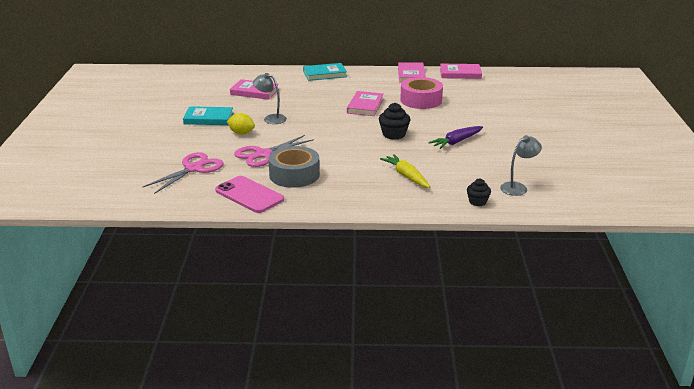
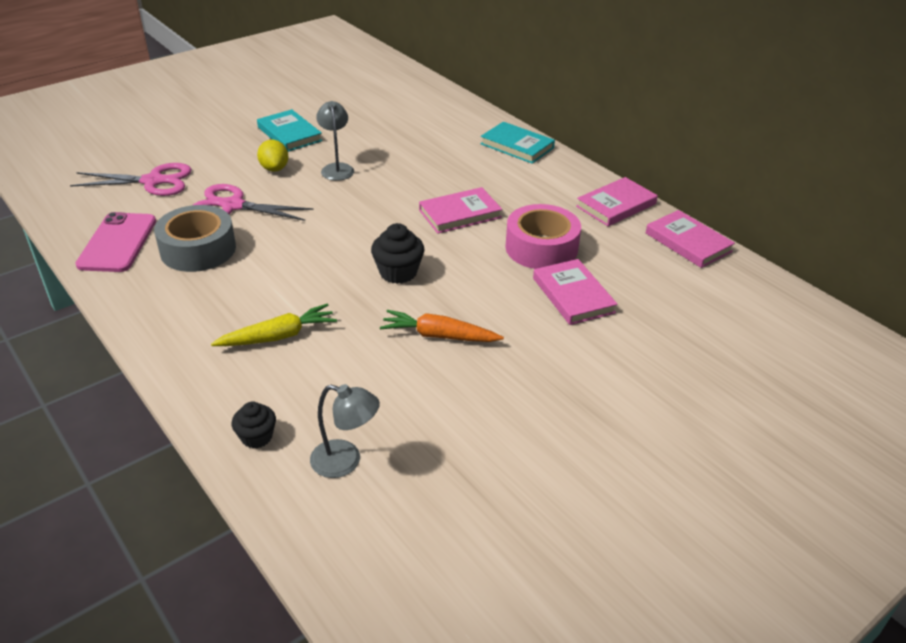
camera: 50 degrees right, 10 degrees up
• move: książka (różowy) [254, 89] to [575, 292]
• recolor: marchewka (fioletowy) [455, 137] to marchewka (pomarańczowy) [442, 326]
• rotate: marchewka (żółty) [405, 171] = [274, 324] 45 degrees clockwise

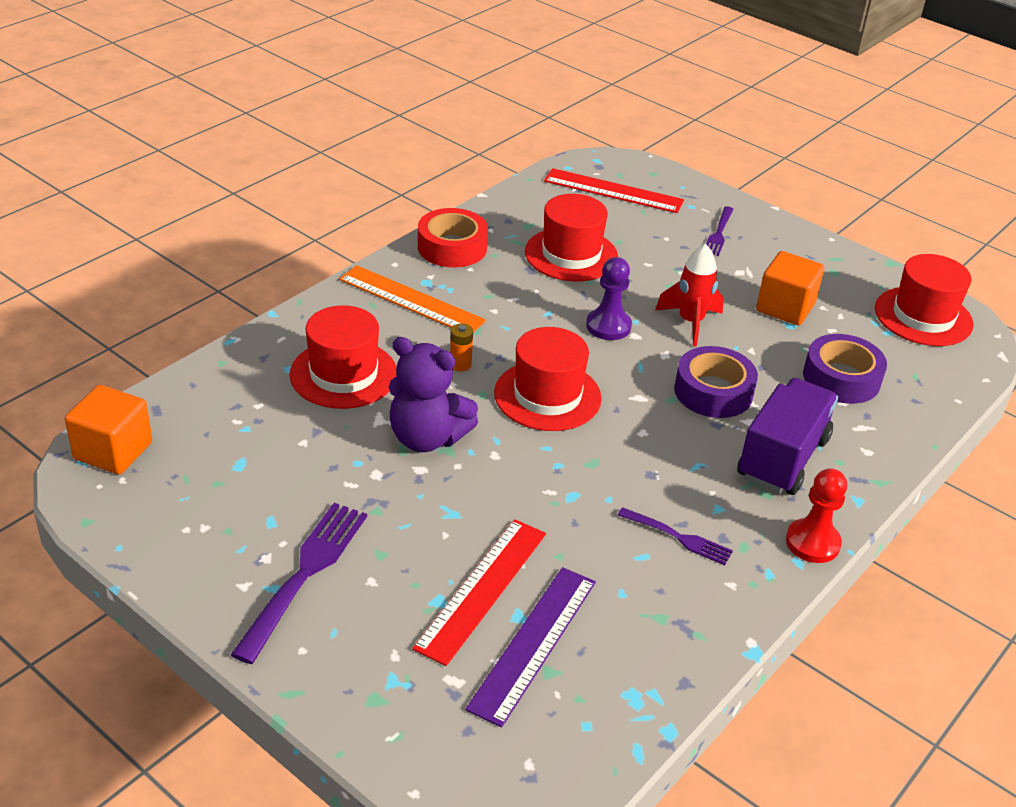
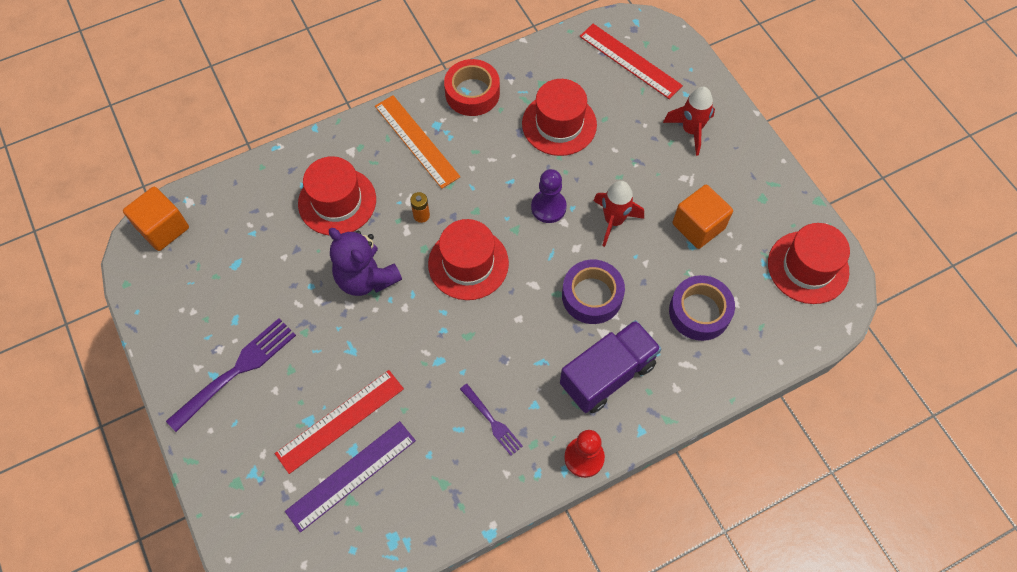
camera: 25 degrees right, 25 degrees up
• replace: widelec (fioletowy) [720, 231] to rakieta (czerwony) [689, 121]

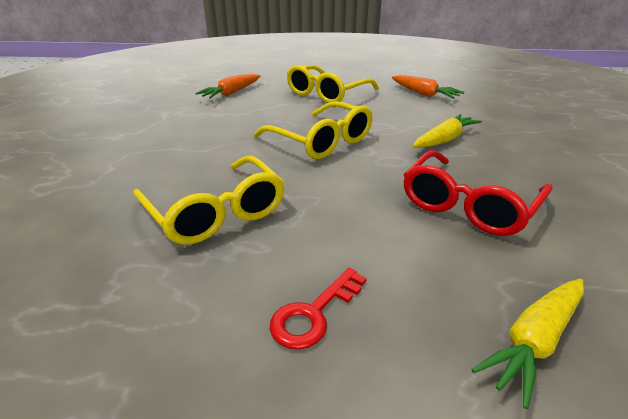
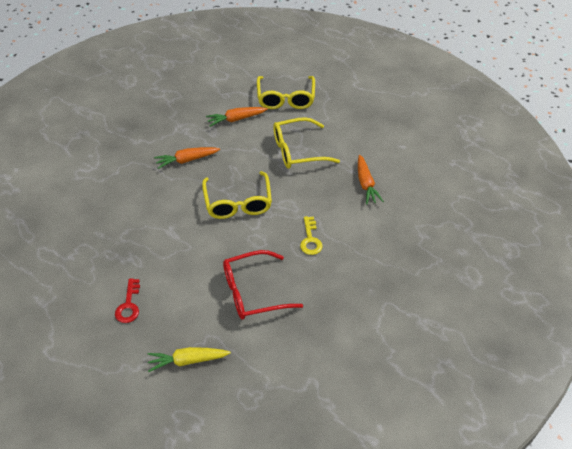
camera: 35 degrees right, 15 degrees up
• replace: marchewka (żółty) [447, 131] to klucz (żółty) [311, 235]
• move: okulary (żółty) [209, 200] to [286, 92]
• rotate: klucz (czerwony) [318, 309] = [127, 300] 75 degrees counterclockwise
• insert: marchewka (pomarańczowy) [187, 158]

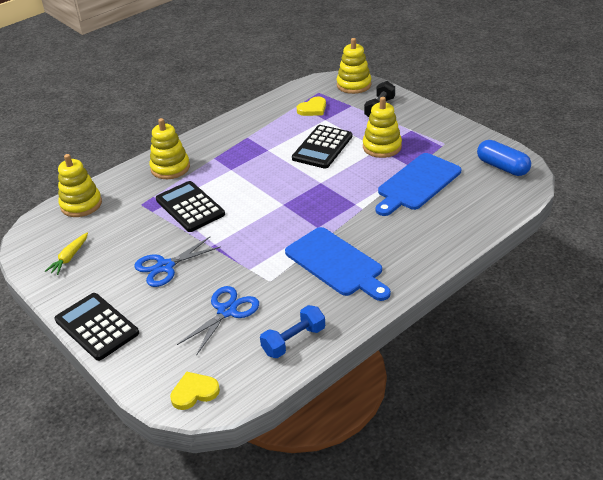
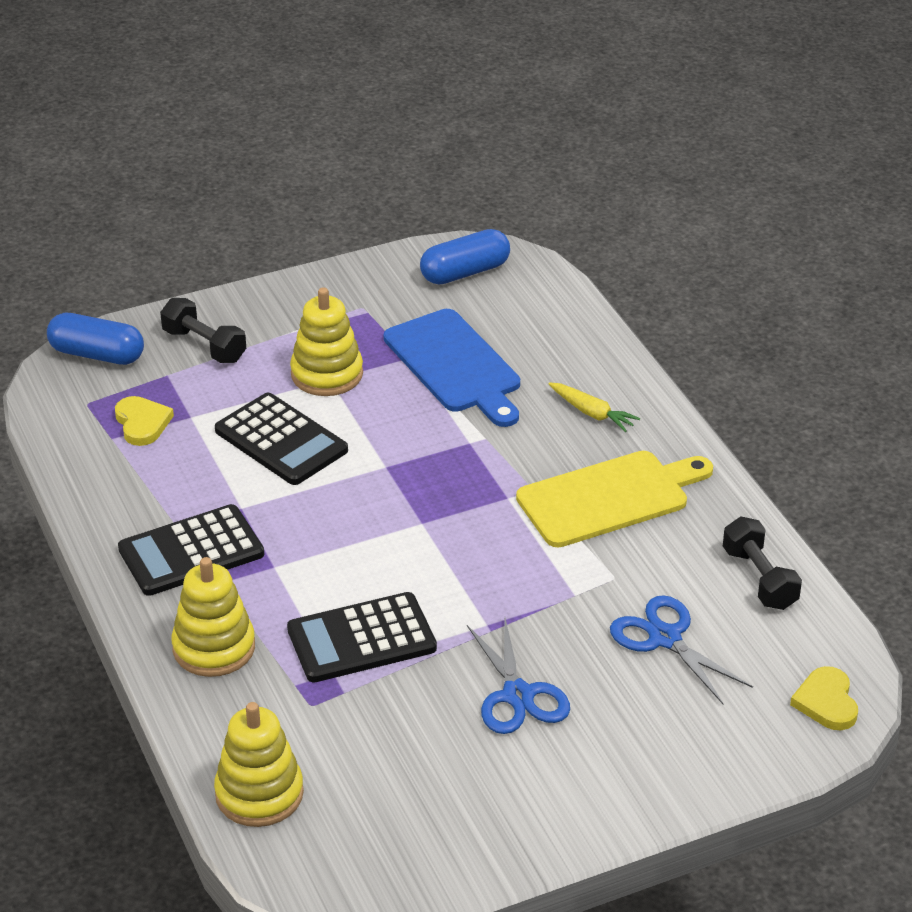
camera: 75 degrees left, 0 degrees up
• replace: zabawka nakładanka (żółty) [354, 66] to kapsułka (niebieski) [95, 339]
• recolor: deska do krojenia (niebieski) [338, 264] to deska do krojenia (żółty) [614, 499]
• move: marchewka (żółty) [66, 254] to [594, 407]
• move: kalkulator (czarny) [96, 327] to [191, 550]
• recolor: hantel (niebieski) [292, 331] to hantel (czarny) [762, 563]

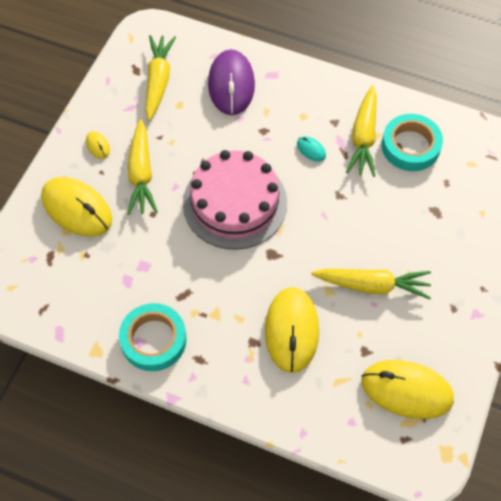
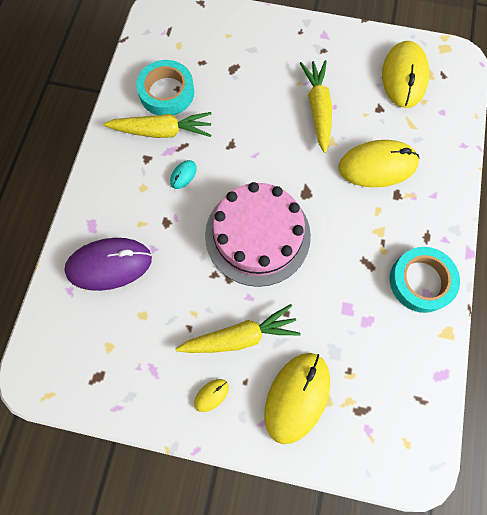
camera: 100 degrees left, 10 degrees up
• delete: marchewka (żółty) [160, 78]

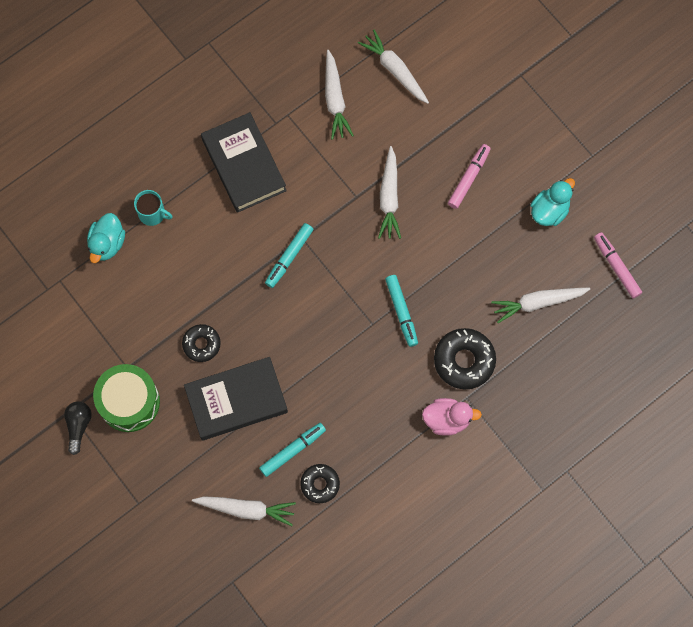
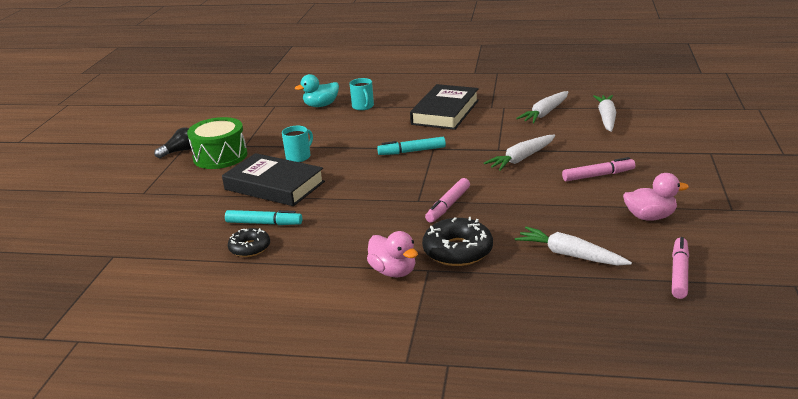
camera: 50 degrees right, 45 degrees down
• recolor: kaczka (turkusowy) [552, 202] to kaczka (różowy) [656, 197]
• recolor: flamaster (turkusowy) [401, 311] to flamaster (różowy) [447, 200]
• replace: donut (czarny) [201, 343] to kubek (turkusowy) [297, 144]
• delete: marchewka (biały) [244, 511]

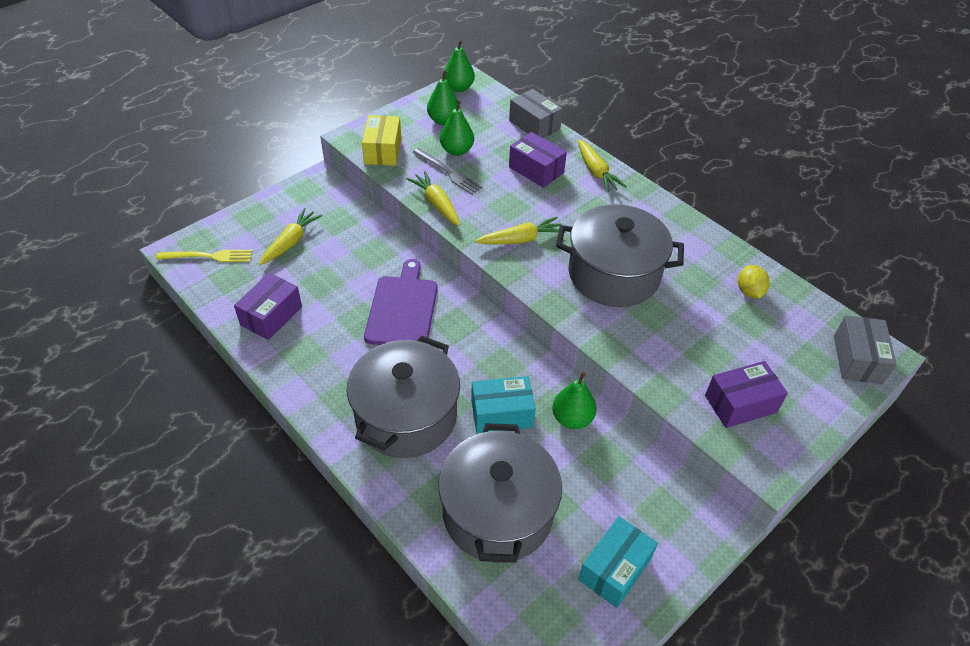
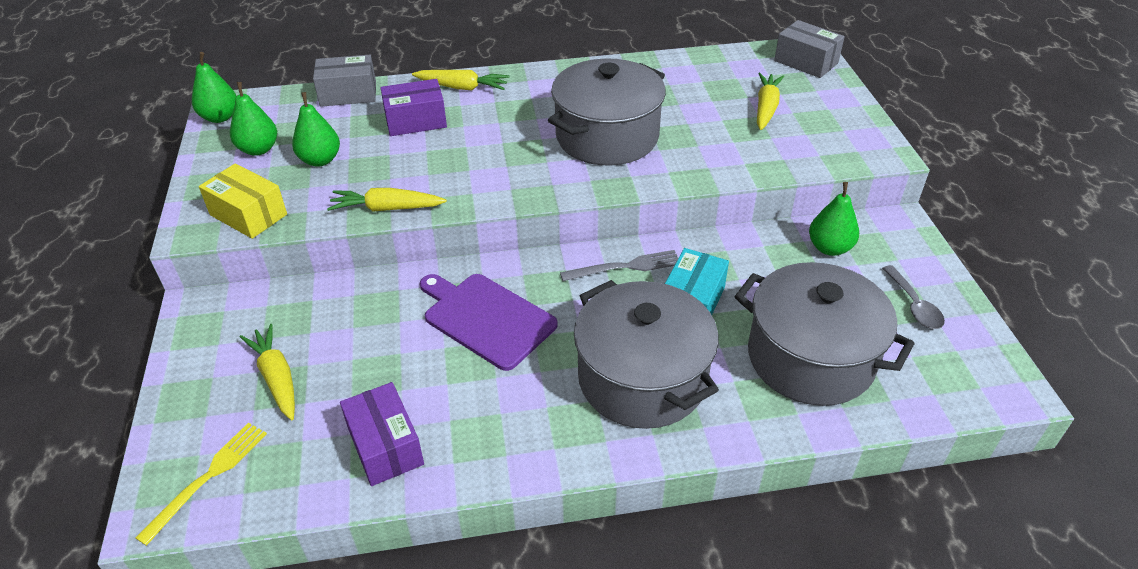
camera: 55 degrees left, 5 degrees down
• move: widelec (szary) [448, 171] to [619, 265]
• move: marchewka (żółty) [520, 231] to [770, 101]
• delete: cytryna (żółty) [754, 281]
• delete: pudełko (fioletowy) [746, 394]
• move: gruszka (zielony) [574, 400] to [834, 219]
• replace: pudełko (turkusowy) [618, 562] to łyżka (szary) [913, 297]

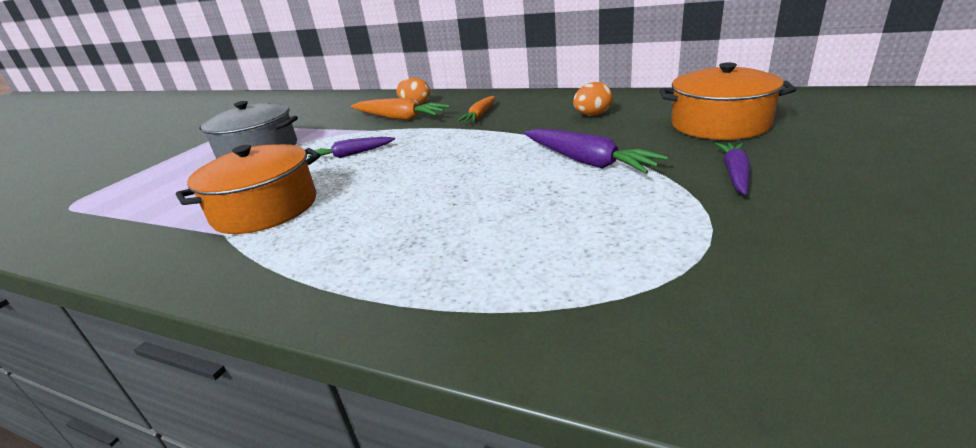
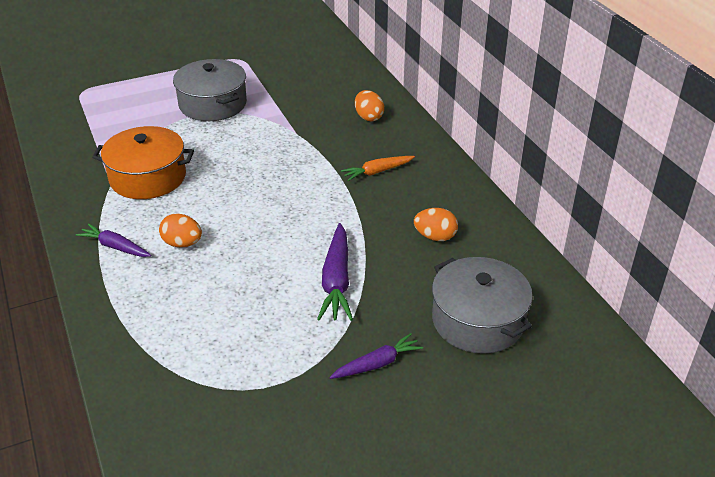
camera: 40 degrees right, 10 degrees up
• recolor: garnek (pomarańczowy) [728, 101] to garnek (szary) [482, 305]
• delete: marchewka (pomarańczowy) [400, 109]
• move: marchewka (fioletowy) [351, 147] to [113, 240]
• insert: jajko (pomarańczowy) [180, 230]

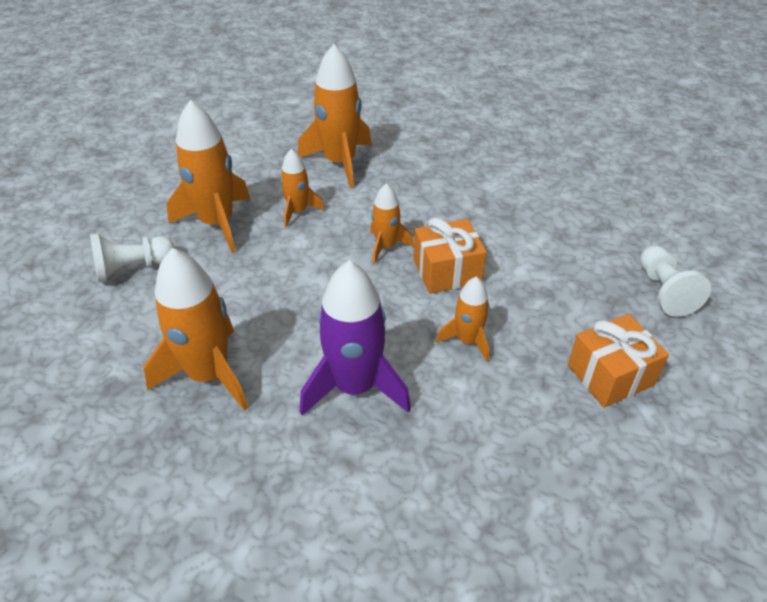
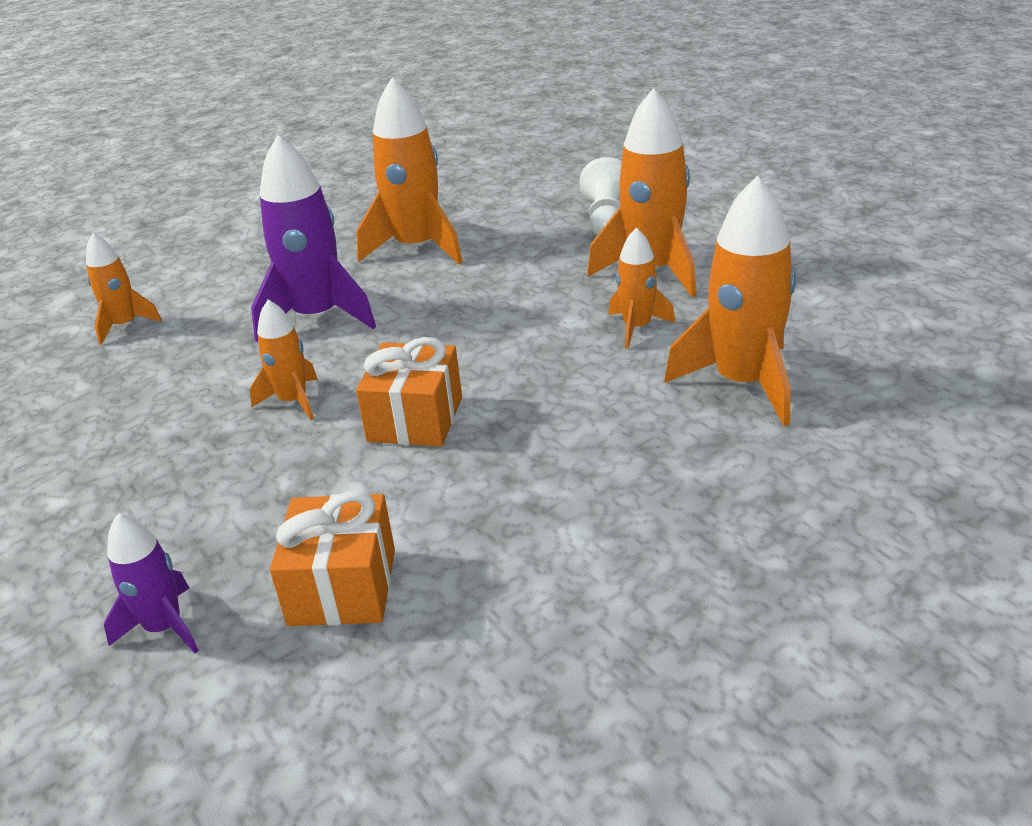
camera: 120 degrees right, 10 degrees down
• move: rakieta (pomarańczowy) [392, 223] to [124, 289]
• replace: pionek (biały) [675, 281] to rakieta (fioletowy) [151, 583]
• move: prezent (pomarańczowy) [618, 361] to [332, 558]

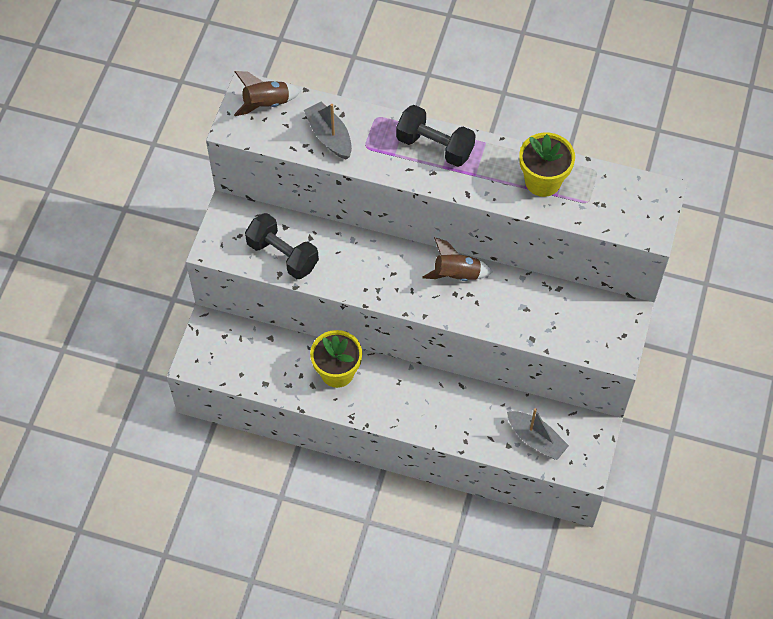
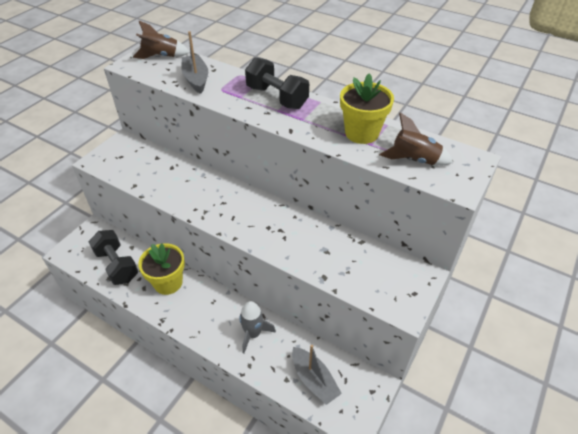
camera: 15 degrees right, 15 degrees down
• move: hantel (czarny) [282, 246] to [113, 257]
• move: rakieta (brązowy) [458, 259] to [416, 139]
• insert: rakieta (szary) [257, 327]

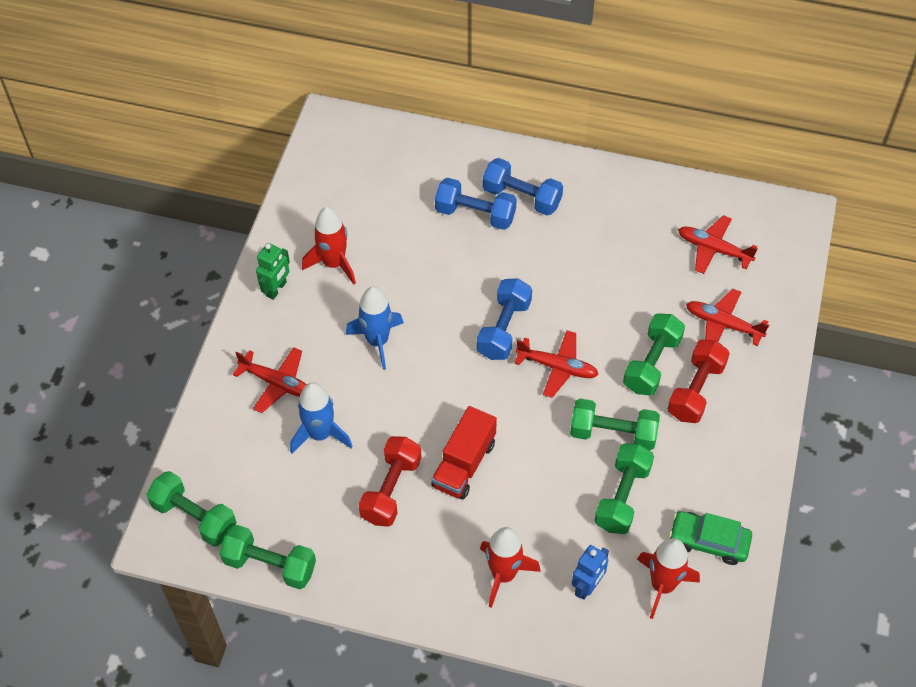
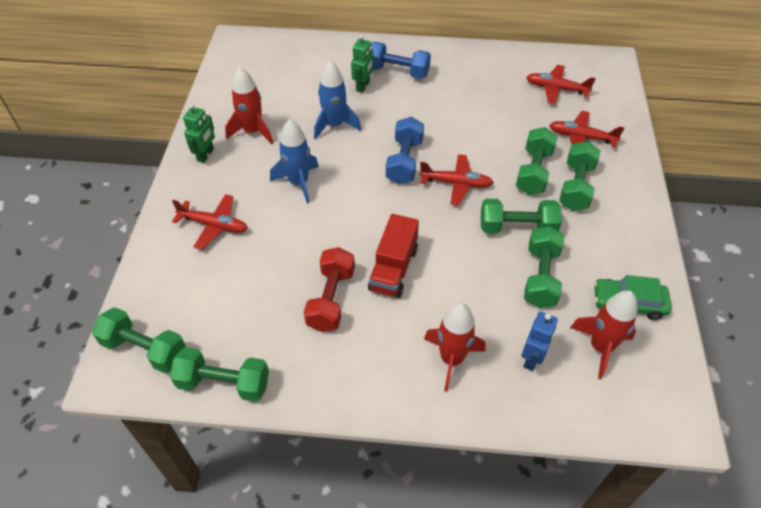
camera: 10 degrees left, 5 degrees down
• replace: hantel (niebieski) [476, 204] to robot (zielony) [362, 63]
• recolor: hantel (czerwony) [699, 381] to hantel (zielony) [579, 176]
• move: rakieta (niebieski) [321, 418] to [337, 100]

